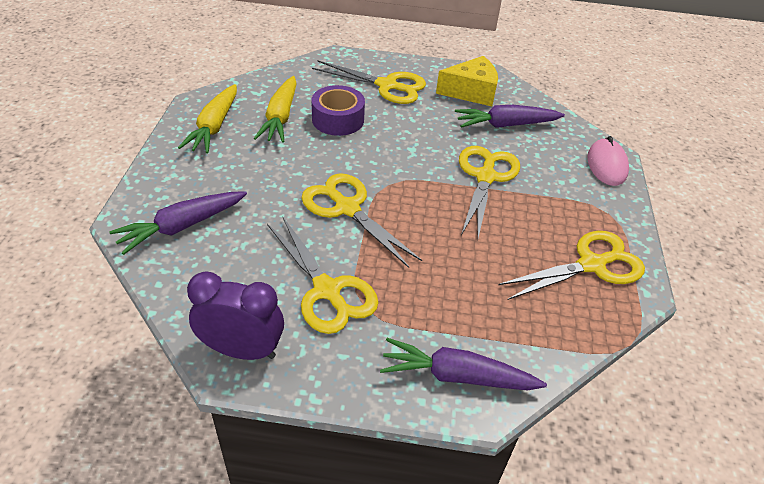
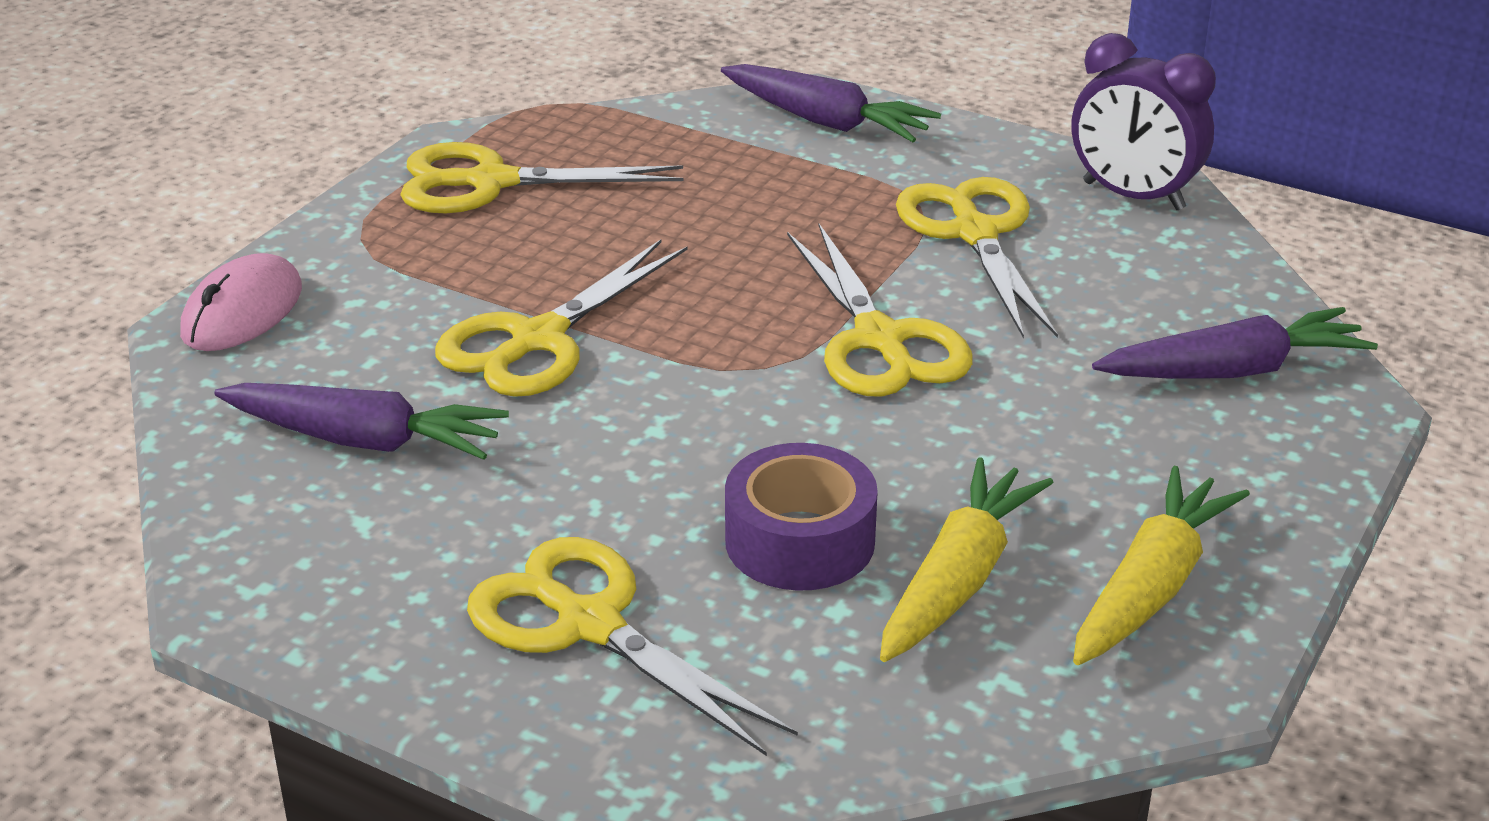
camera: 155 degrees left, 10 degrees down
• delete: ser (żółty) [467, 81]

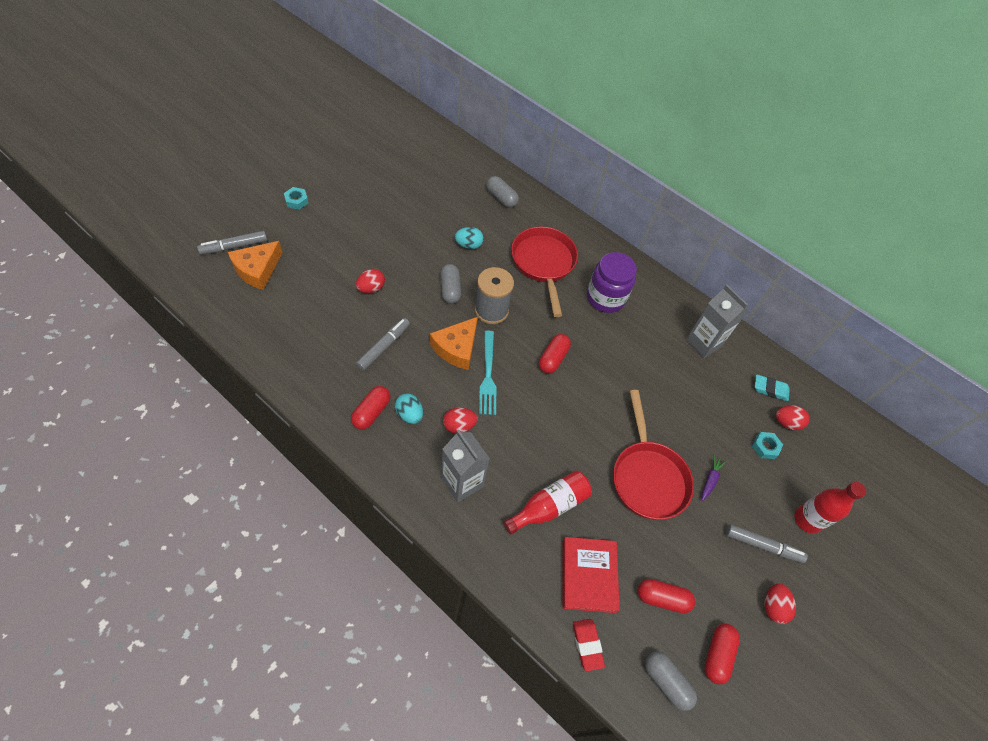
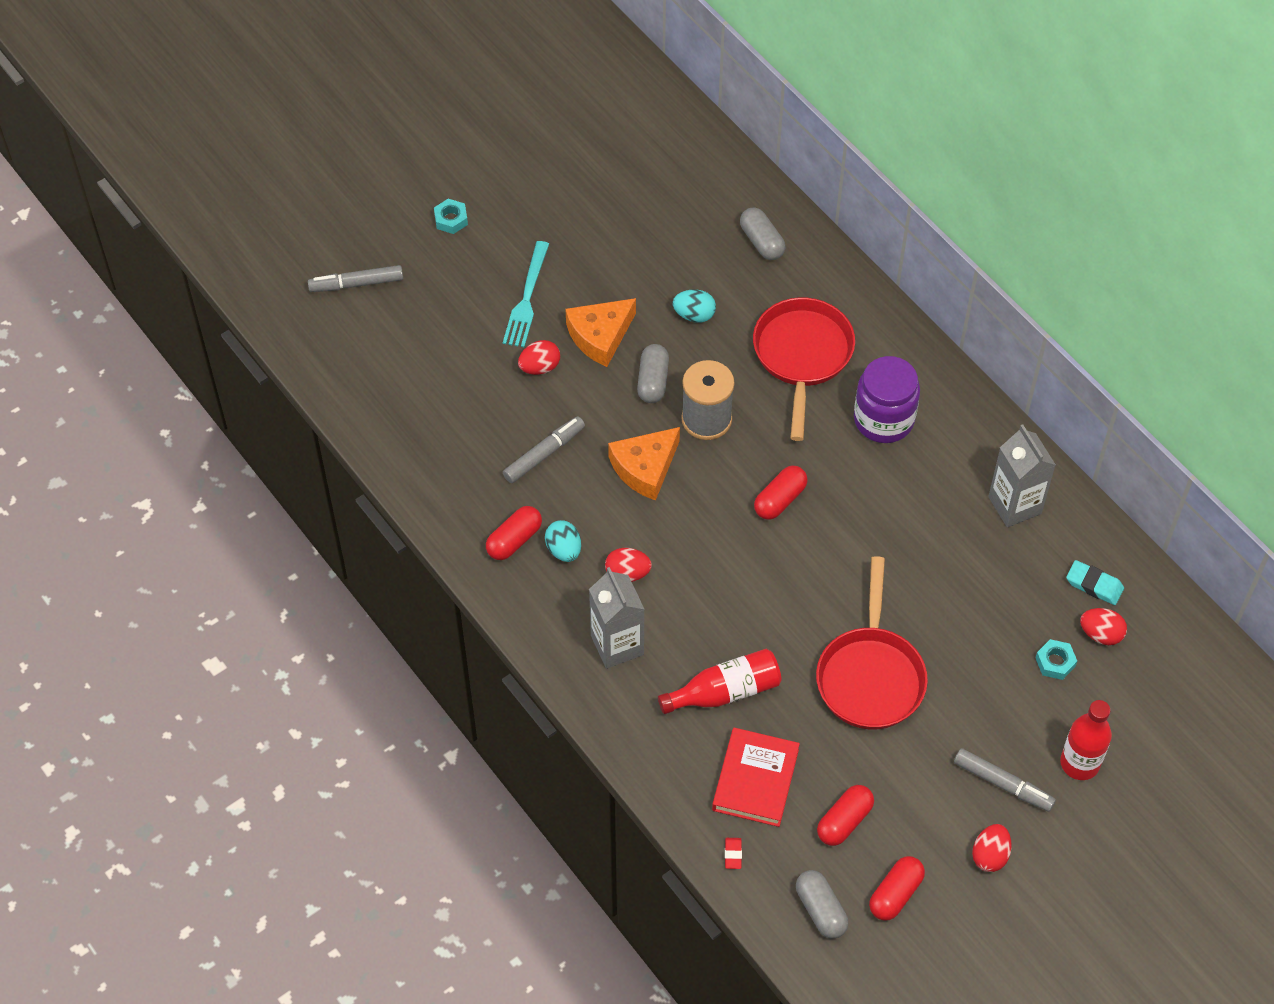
camera: 20 degrees right, 0 degrees up
• move: ser (pomarańczowy) [255, 265] to [601, 332]
• move: widelec (turkusowy) [488, 373] to [526, 294]
• delete: marchewka (fioletowy) [714, 478]
• rotate: kapsułka (czerwony) [666, 596] = [845, 815] 75 degrees counterclockwise
• resize: gumka do mazania (czerwony) [589, 645] = [733, 853] x0.61

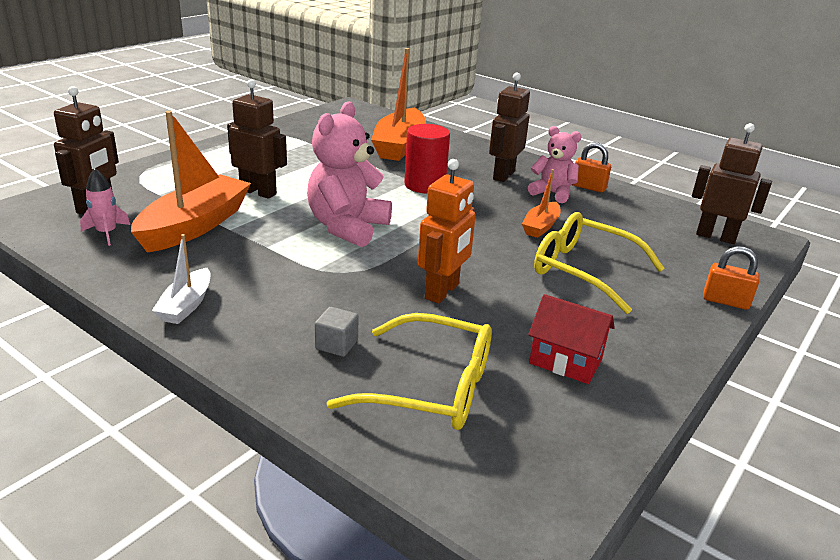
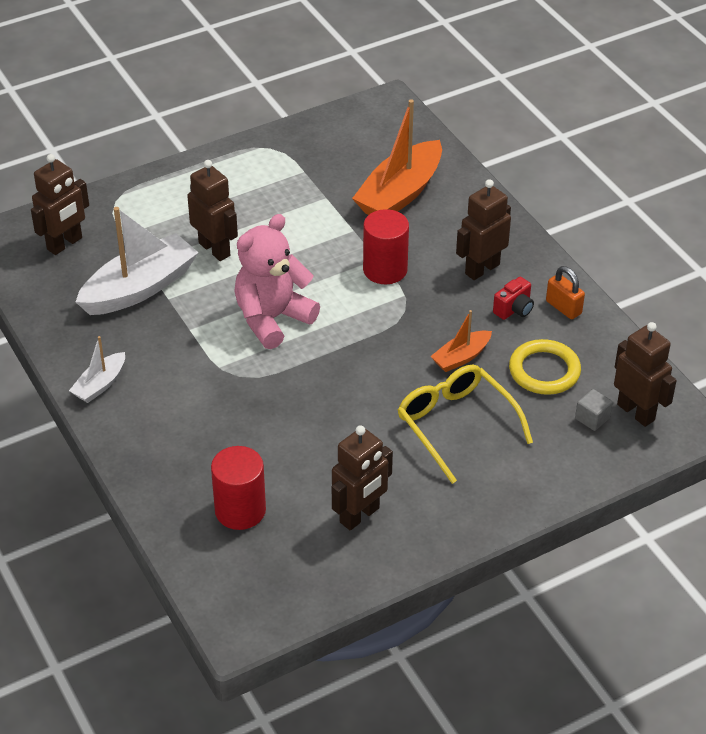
camera: 25 degrees right, 15 degrees up
• recolor: łódka (pomarańczowy) [191, 182] to łódka (biały) [137, 261]
• replace: miś (różowy) [555, 164] to aparat fotograficzny (czerwony) [513, 298]
• delete: robot (pomarańczowy) [447, 231]
• delete: rakieta (różowy) [105, 207]
• delete: kłódka (pomarańczowy) [731, 278]
• replace: domek (czerwony) [571, 339] to robot (brązowy) [362, 478]
• move: sześcian (szary) [337, 332] to [594, 410]
• replace: okulary (żółty) [409, 371] to walec (czerwony) [238, 488]
• insert: pierścień (żółty) [545, 367]

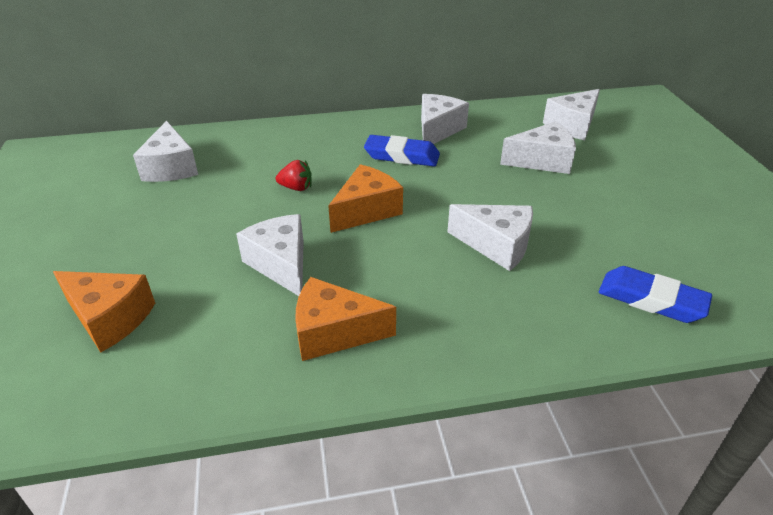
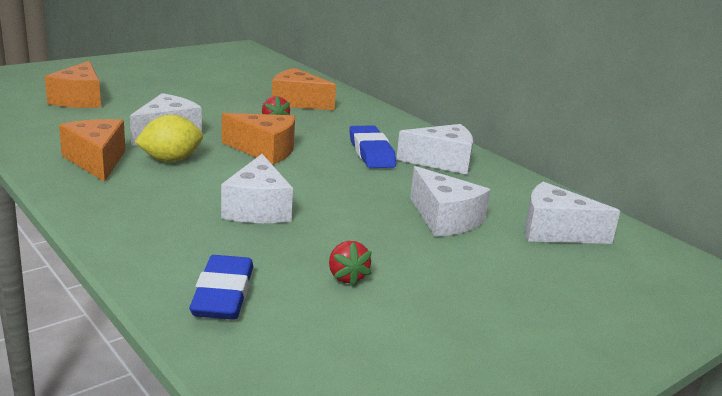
camera: 60 degrees right, 15 degrees down
• delete: ser (biały) [165, 151]
• insert: ser (pomarańczowy) [304, 89]
• insert: cytryna (żółty) [169, 138]
• insert: truskawka (czerwony) [350, 263]

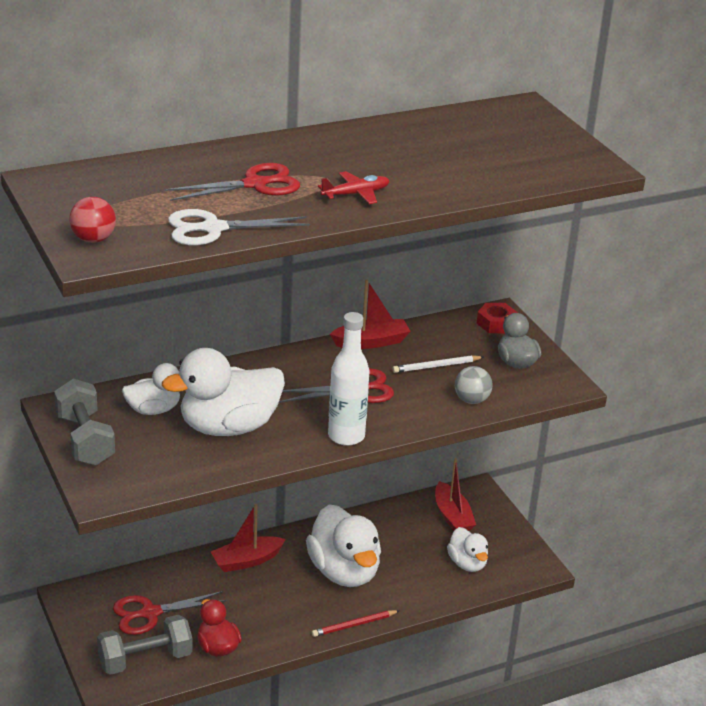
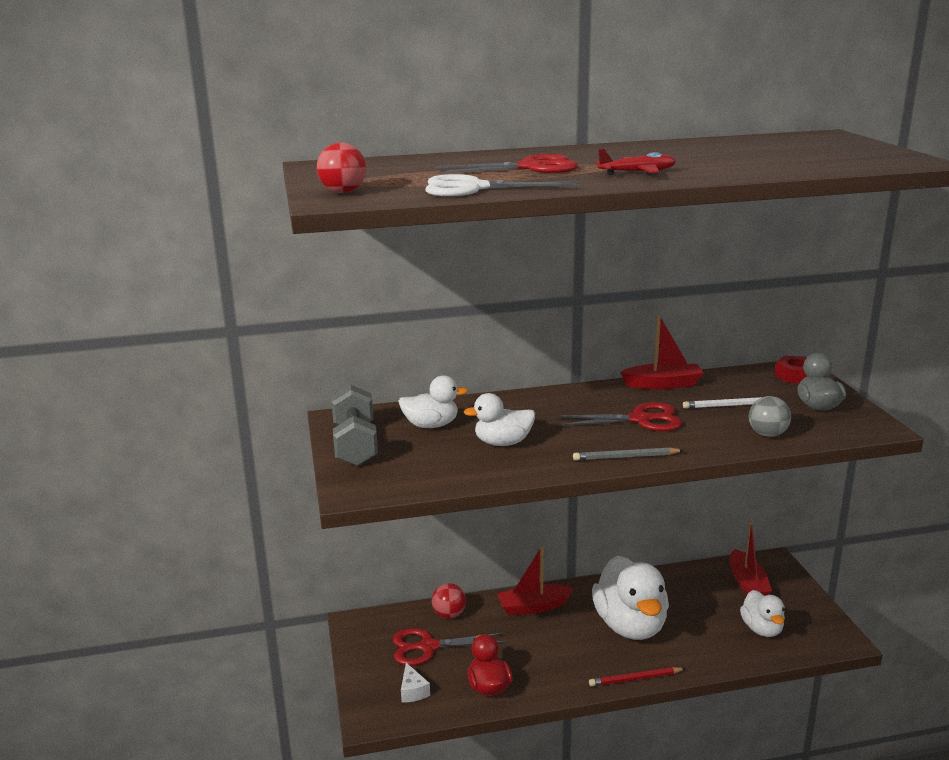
camera: 15 degrees right, 10 degrees down
• replace: butelka (biały) [349, 379] to ołówek (szary) [628, 454]
• resize: kaczka (biały) [223, 392] = [499, 419] x0.55
• replace: hantel (szary) [145, 645] to ser (biały) [415, 683]
• insert: piłka (czerwony) [448, 601]

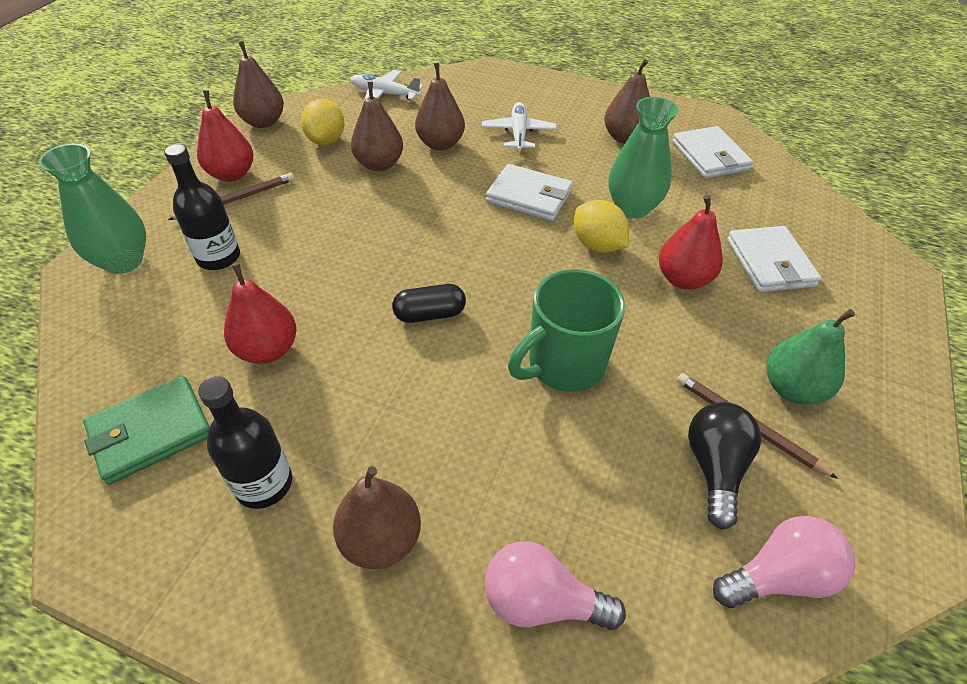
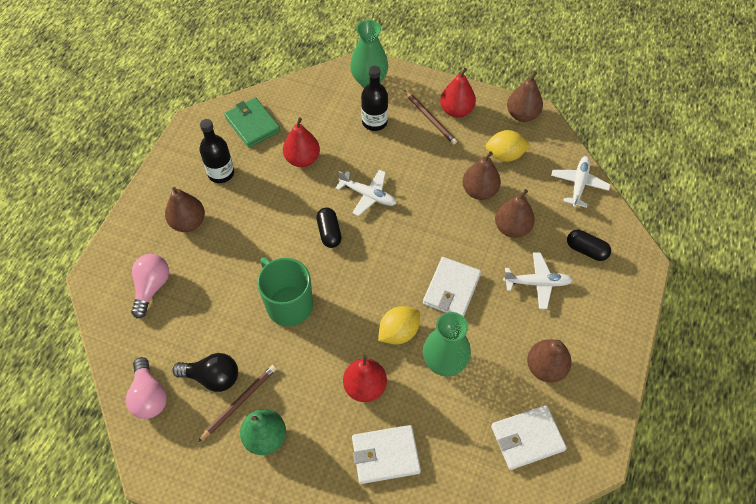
camera: 90 degrees right, 10 degrees up
• insert: samolot (biały) [366, 193]
• insert: kapsułka (czarny) [589, 245]

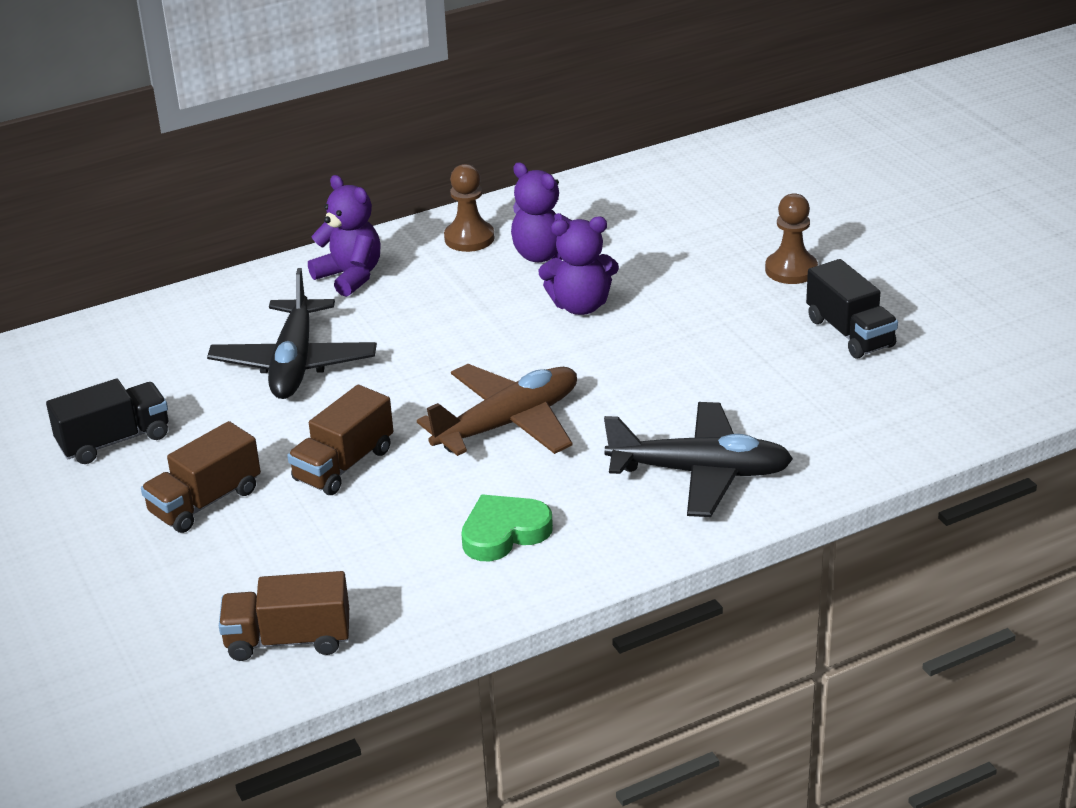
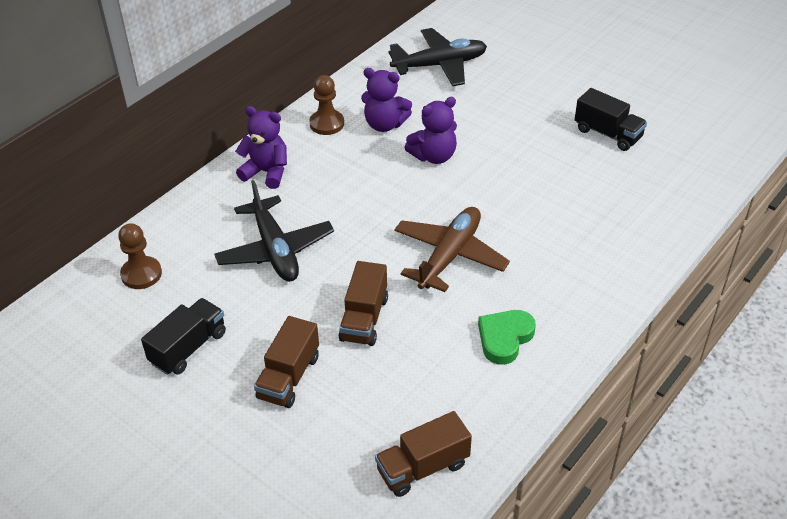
camera: 25 degrees left, 10 degrees up
• move: pionek (brązowy) [791, 238] to [140, 256]
• move: samolot (czarny) [698, 459] to [438, 57]

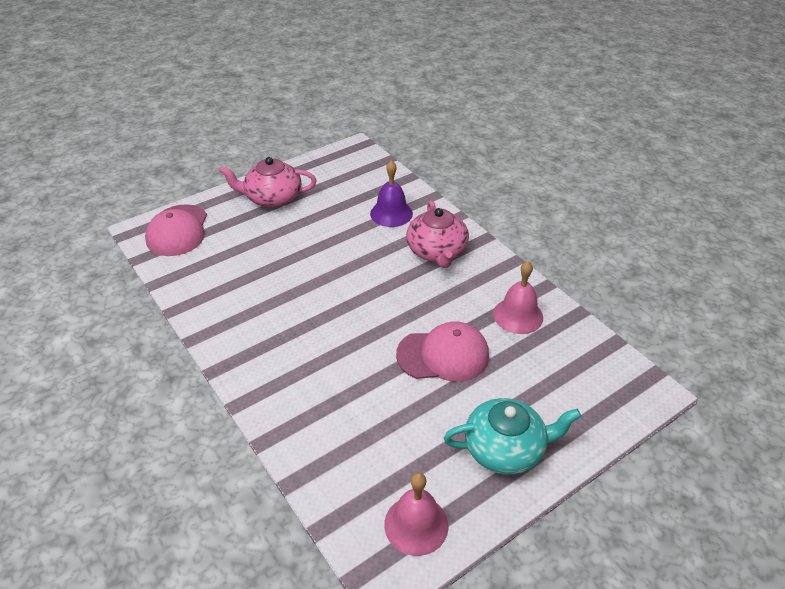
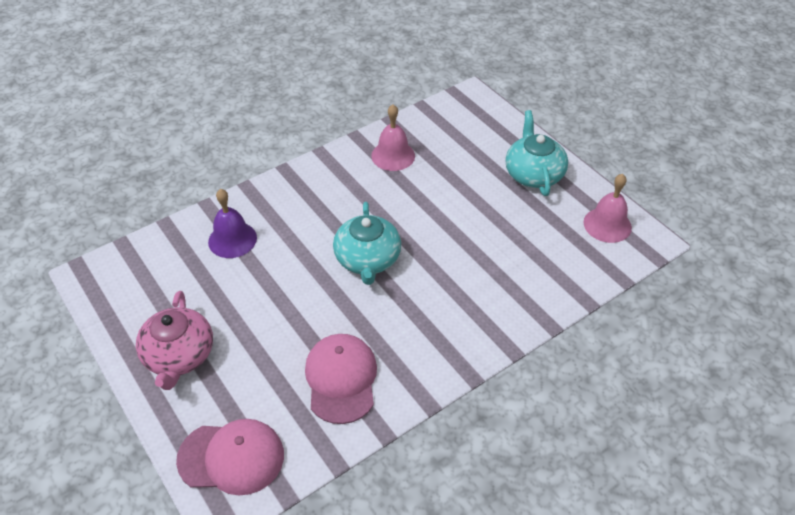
camera: 90 degrees left, 5 degrees up
• delete: imbryk (różowy) [437, 234]
• move: czapka (różowy) [442, 351] to [341, 379]
• insert: imbryk (turkusowy) [367, 243]

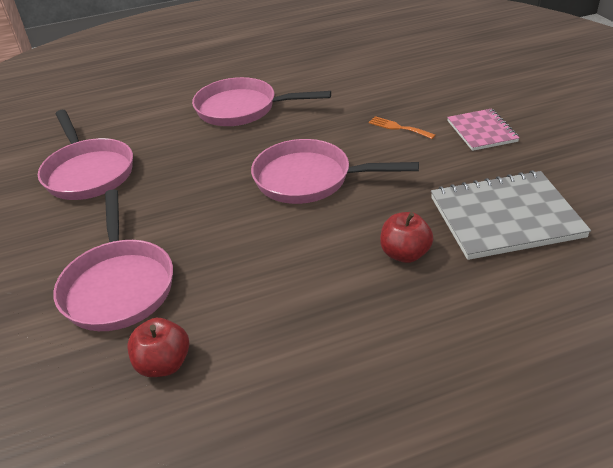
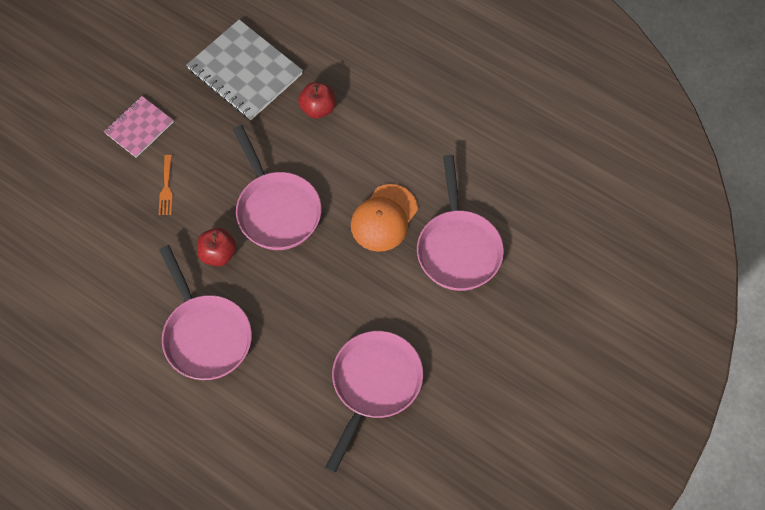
camera: 130 degrees left, 25 degrees up
• rotate: patelnia (różowy) [113, 260] = [460, 223] 135 degrees clockwise
• move: jabłko (czerwony) [158, 347] to [216, 247]
• insert: czapka (pomarańczowy) [384, 218]

